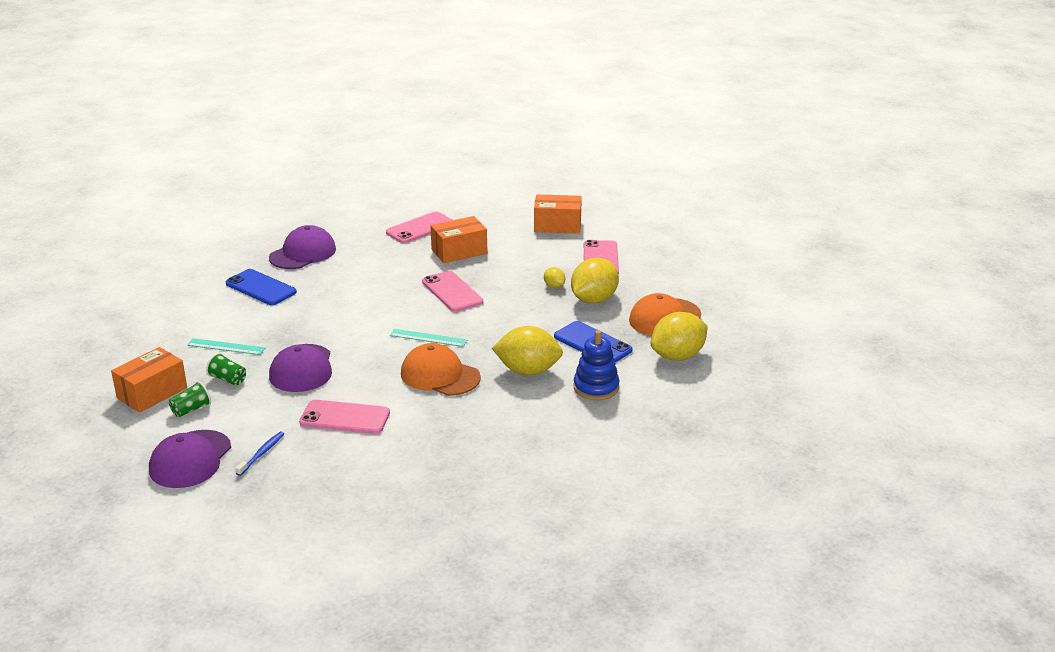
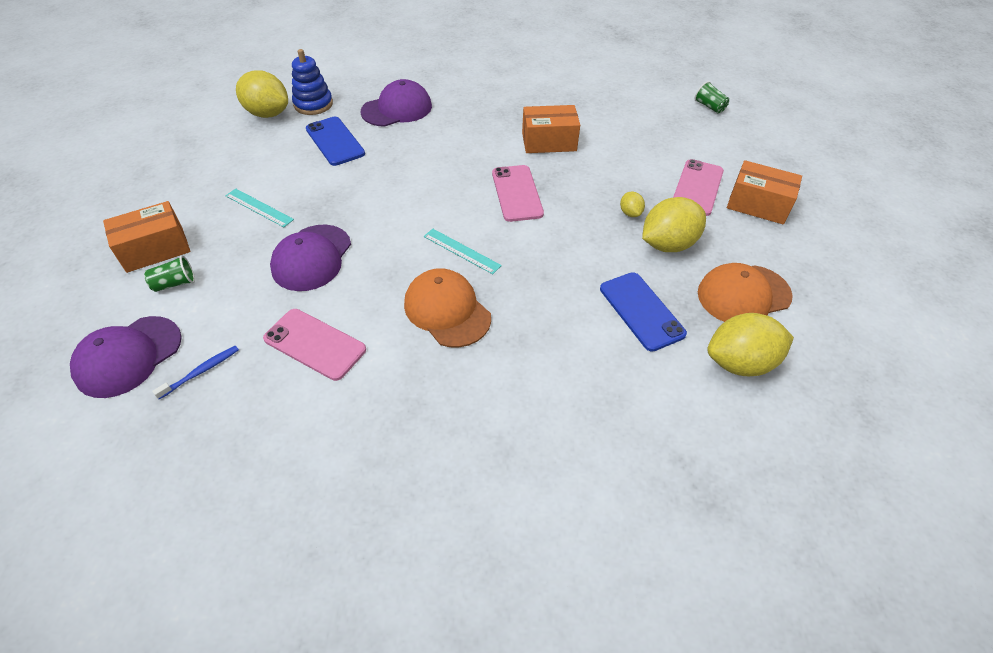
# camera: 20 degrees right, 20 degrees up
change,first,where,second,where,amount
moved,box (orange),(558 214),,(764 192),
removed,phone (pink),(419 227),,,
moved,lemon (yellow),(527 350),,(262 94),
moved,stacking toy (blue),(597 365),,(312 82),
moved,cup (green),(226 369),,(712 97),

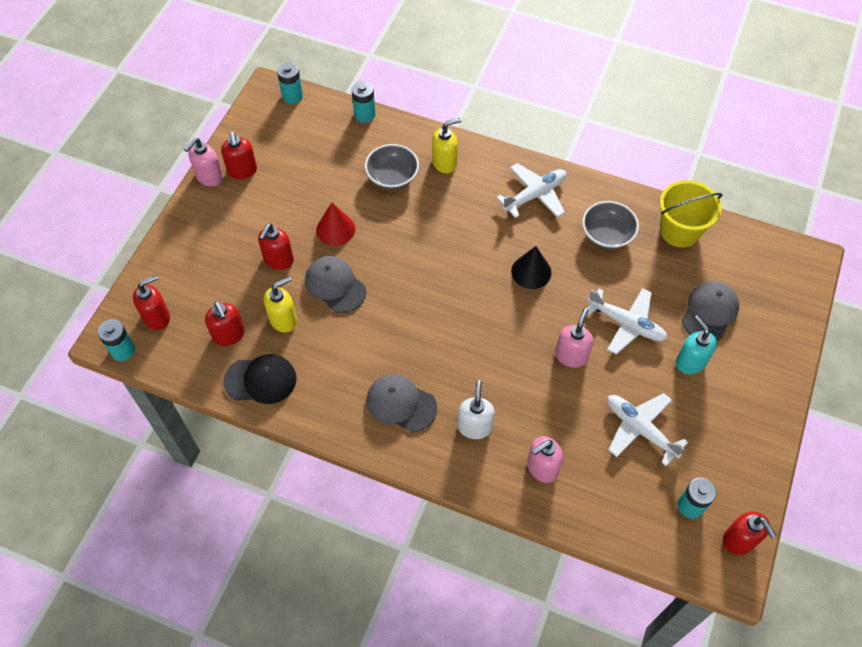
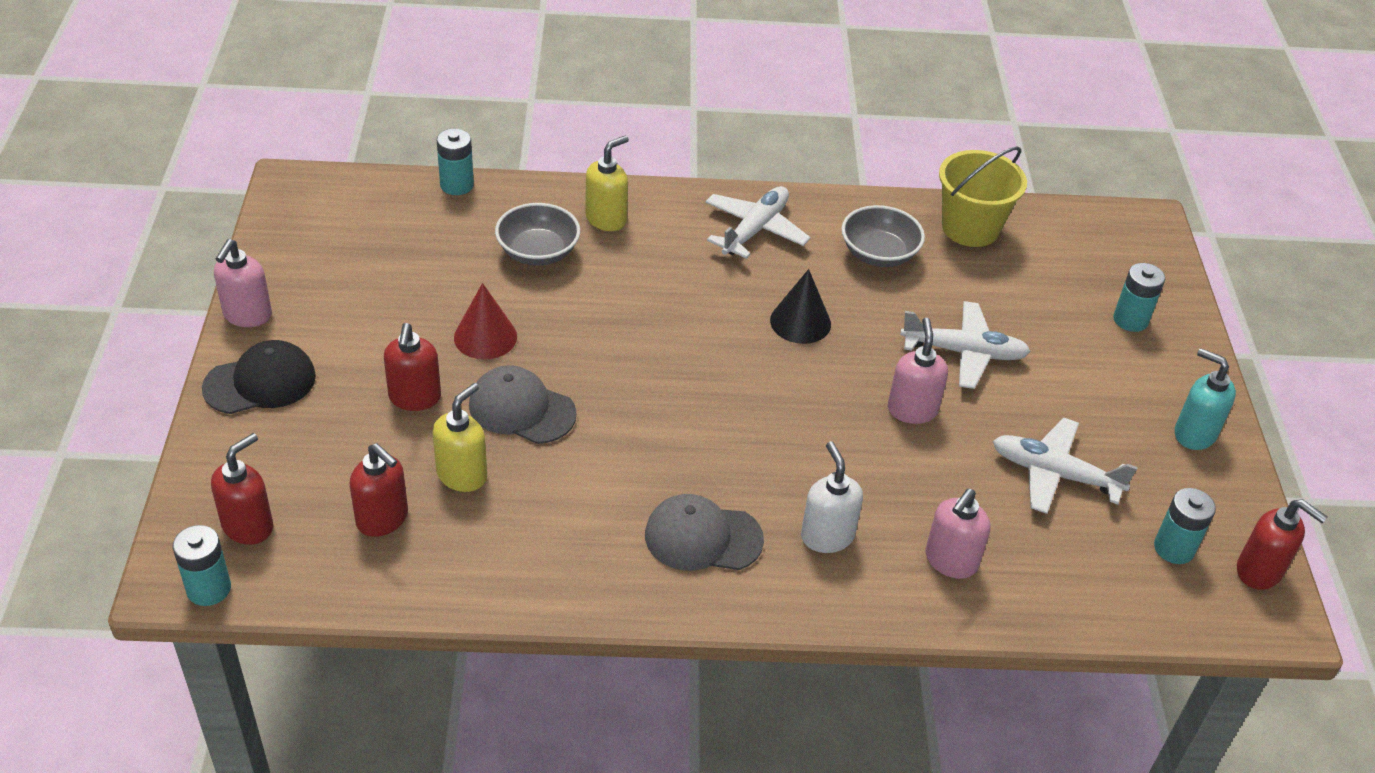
# camera: 25 degrees left, 15 degrees down
change,first,where,second,where,amount
moved,battery (turquoise),(290 83),,(1139 297),
removed,soap dispenser (red),(239 155),,,
removed,cap (grey),(710 311),,,
moved,soap dispenser (turquoise),(696 345),,(1205 399),
moved,cap (black),(260 379),,(259 377),

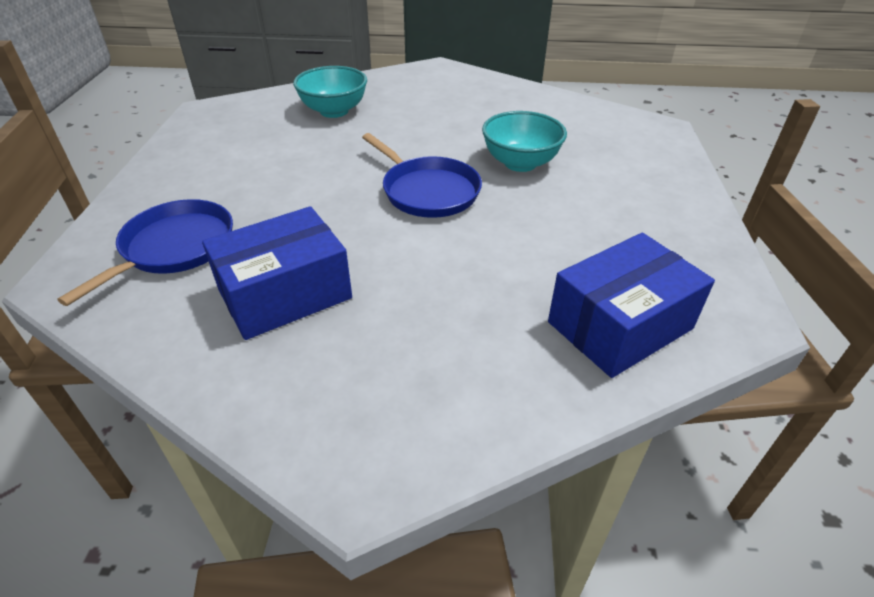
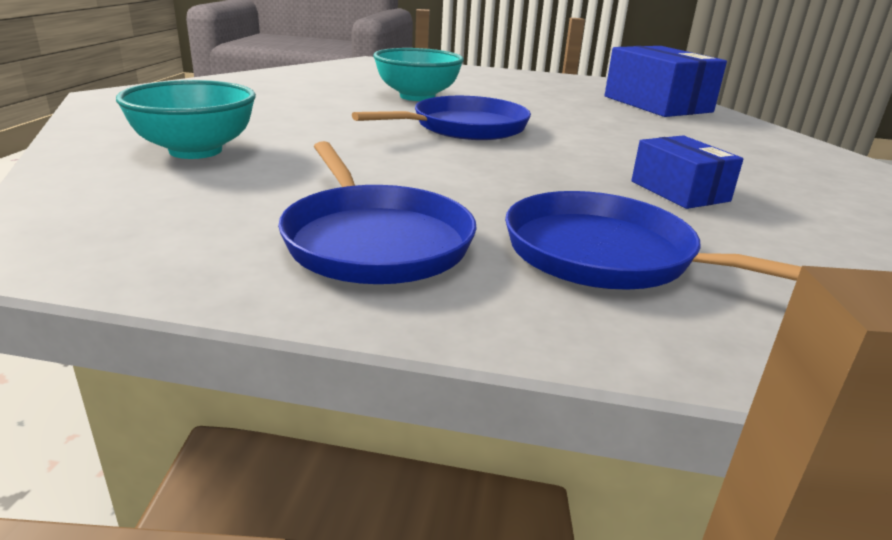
# camera: 85 degrees left, 15 degrees down
change,first,where,second,where,amount
resized,box (blue),(277 273),,(687 172),x0.58
added,,,pan (blue),(377 212),

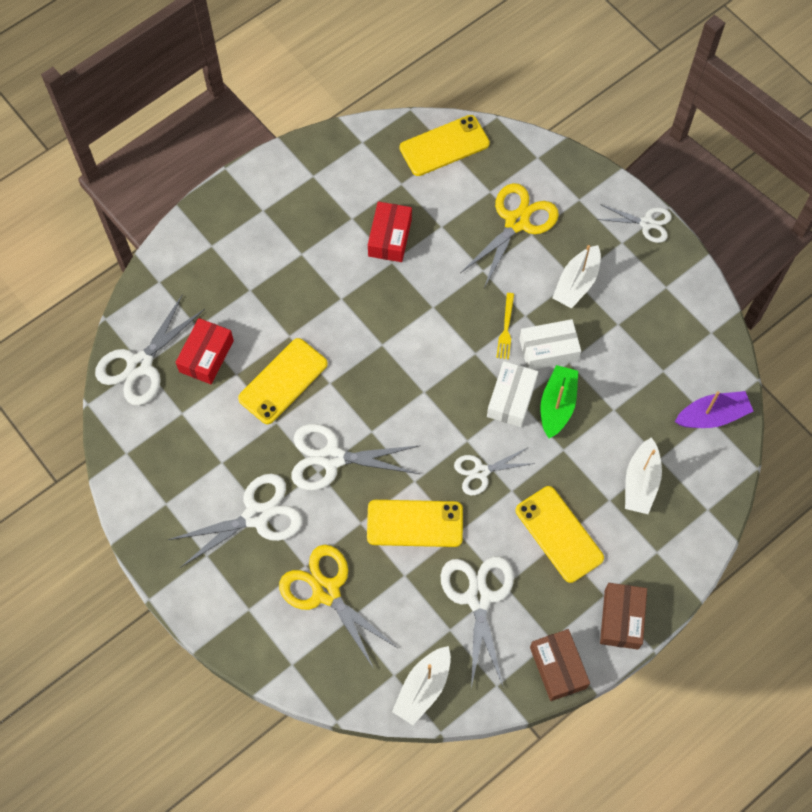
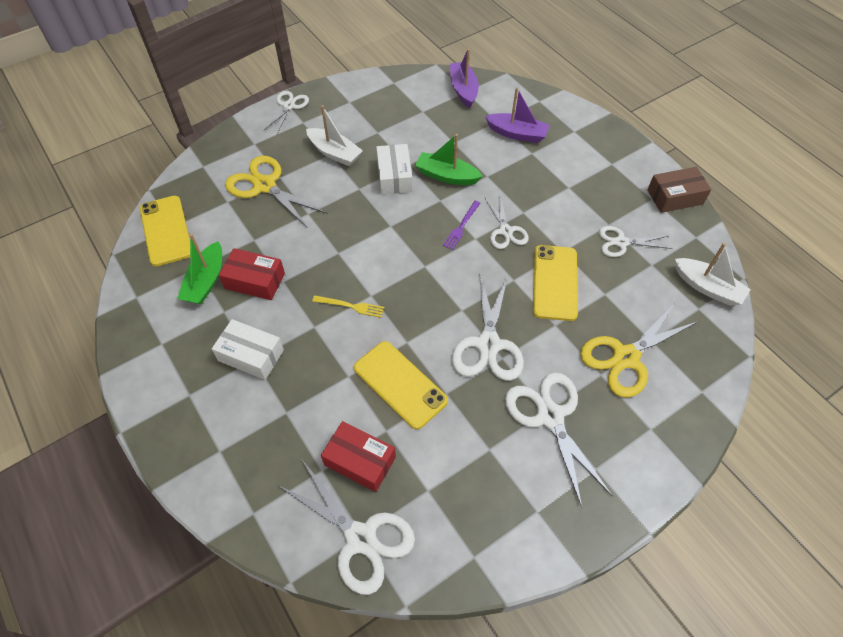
# camera: 85 degrees left, 10 degrees down
change,first,where,second,where,amount
moved,fork (yellow),(505 326),,(348 306),
moved,box (white),(512 394),,(248 349),
recoloured,boat (white),(643 475),boat (purple),(517 115),
removed,phone (yellow),(560 534),,,
resized,scissors (white),(477 622),,(635 241),x0.61
removed,box (brown),(623 616),,,
added,,,fork (purple),(462 225),
added,,,boat (green),(199 269),

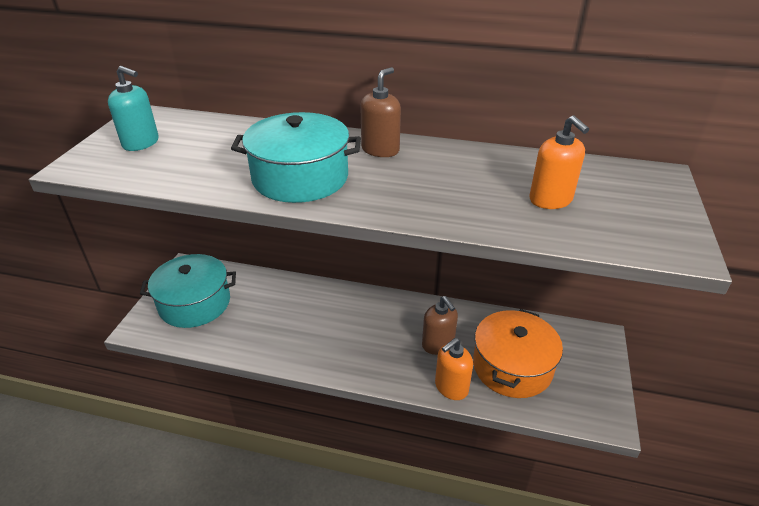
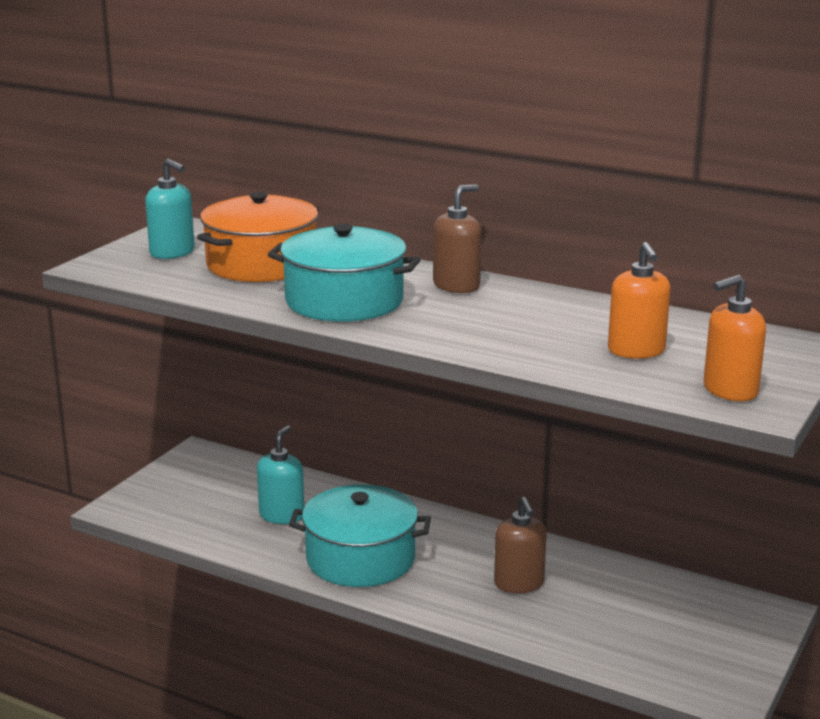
# camera: 15 degrees right, 15 degrees down
change,first,where,second,where,amount
moved,pot (turquoise),(188 291),,(360 536),
moved,pot (orange),(518 353),,(258 237),
moved,soap dispenser (orange),(454 369),,(735 338),
added,,,soap dispenser (turquoise),(280 474),

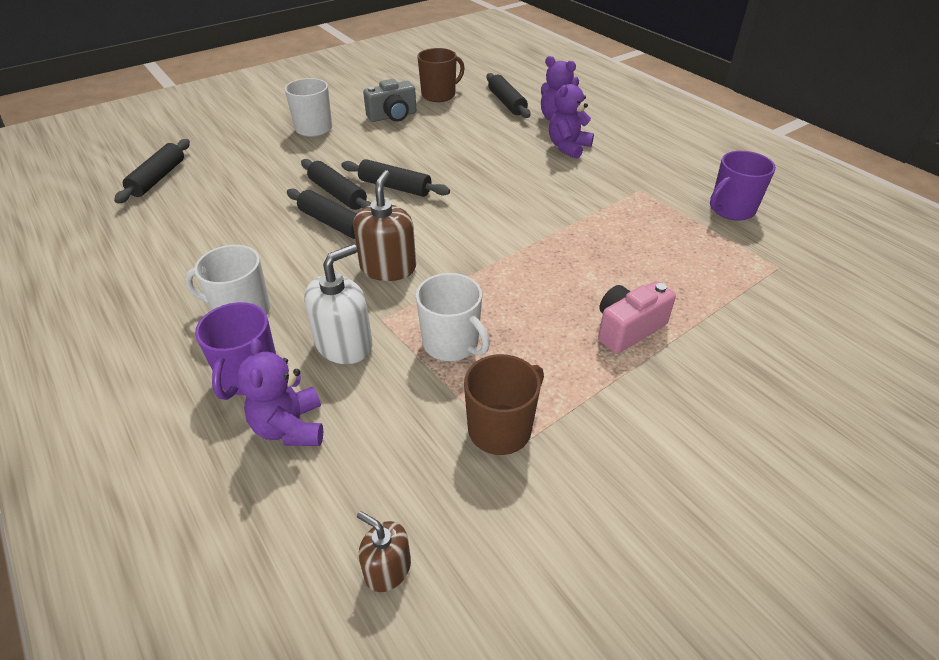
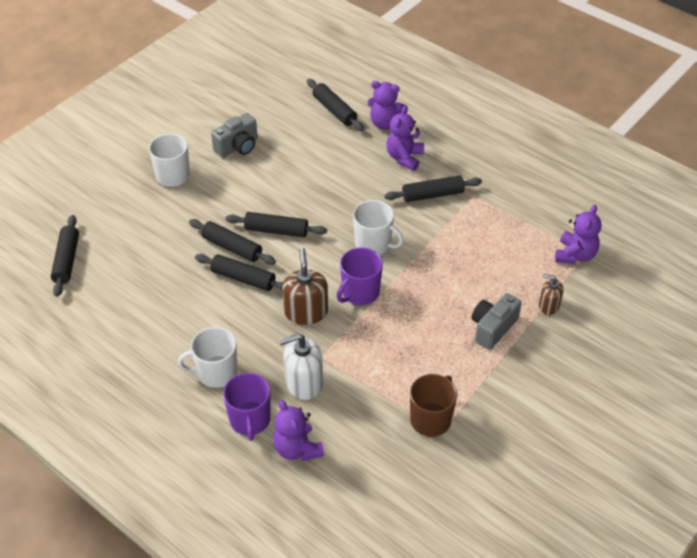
# camera: 15 degrees left, 5 degrees up
change,first,where,second,where,amount
removed,mug (brown),(441 75),,,
moved,mug (purple),(743 186),,(360 276),
turned,soap dispenser (white),(338 304),,(301 366),135 degrees counterclockwise
moved,mug (white),(453 317),,(378 227),
recoloured,camera (pink),(637 317),camera (grey),(497 321),
moved,soap dispenser (brown),(384 551),,(551 294),
added,,,rolling pin (black),(433 188),
added,,,teddy bear (purple),(578 234),

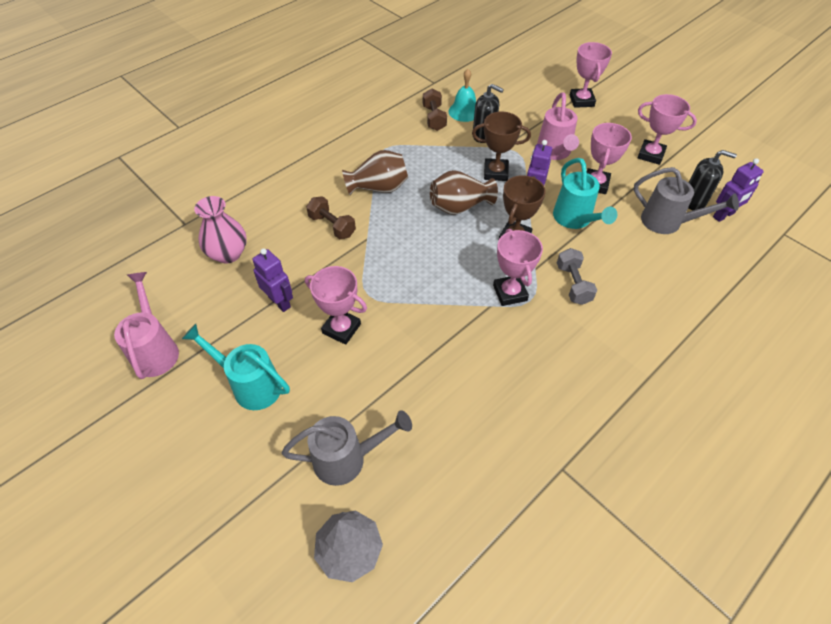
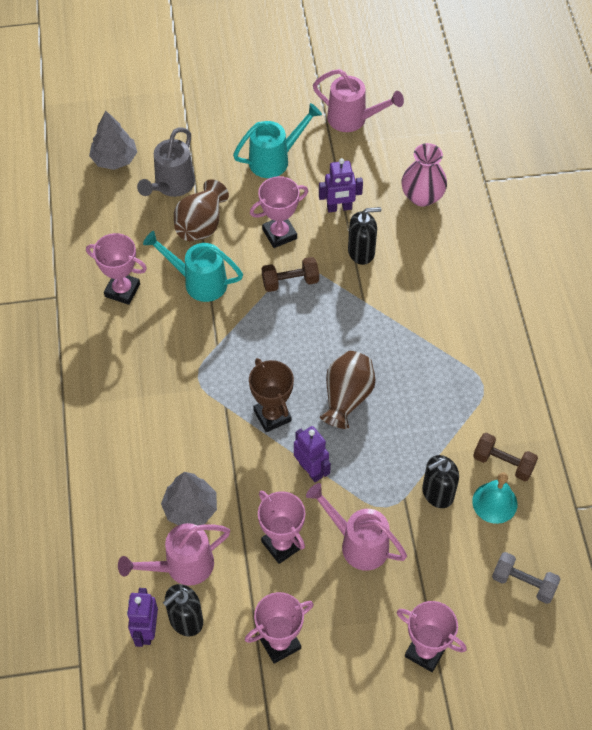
# camera: 125 degrees right, 5 degrees up
change,first,where,second,where,amount
removed,trophy (brown),(501 146),,,
moved,vase (brown),(375 172),,(201 210),
moved,watering can (turquoise),(585 193),,(193 266),
recoloured,watering can (grey),(686 200),watering can (pink),(174 554),
moved,dumbbell (brown),(331 217),,(290 274),
moved,trophy (pink),(518 267),,(116 269),
moved,dumbbell (grey),(577 276),,(526 578),
added,,,soap dispenser (black),(364 236),
added,,,tree (grey),(189 498),

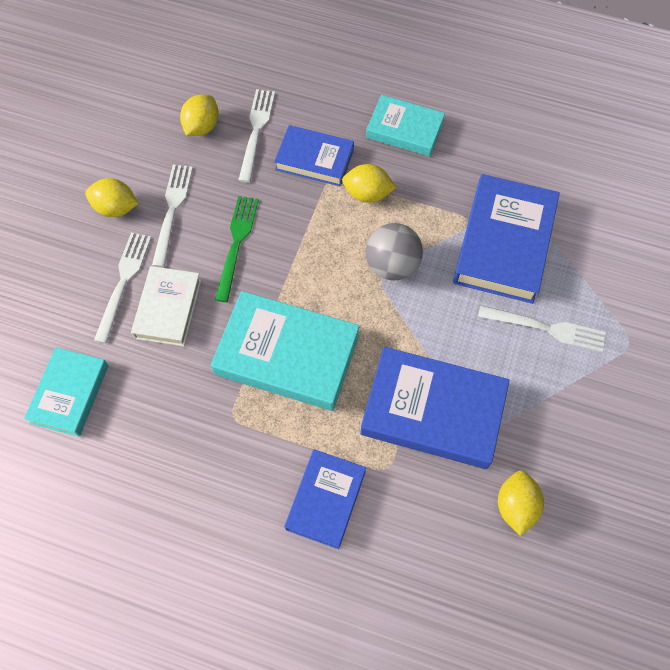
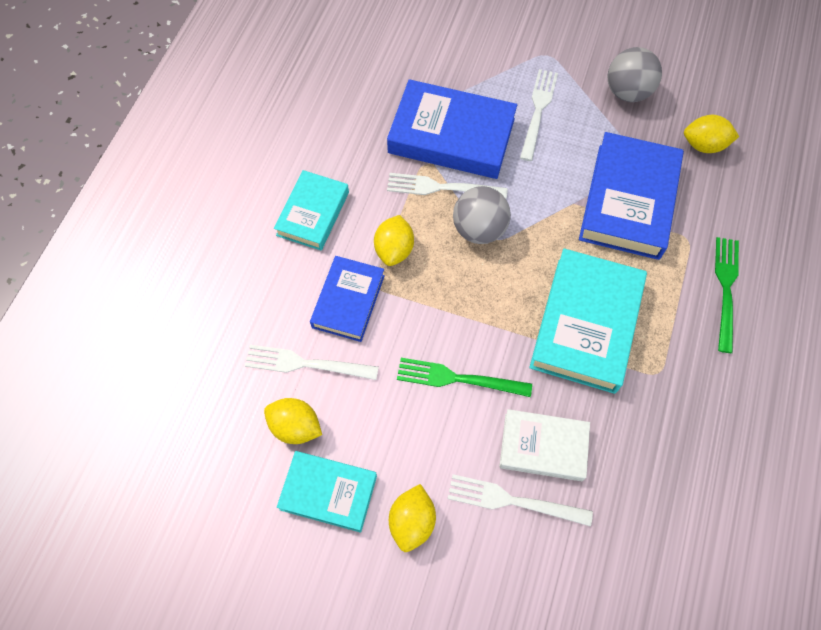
# camera: 90 degrees left, 0 degrees up
change,first,where,second,where,amount
moved,fork (white),(172 216),,(447 186),
moved,book (turquoise),(66 392),,(327 492),
replaced,book (blue),(325 499),fork (green),(727 295),
added,,,ball (grey),(634 74),

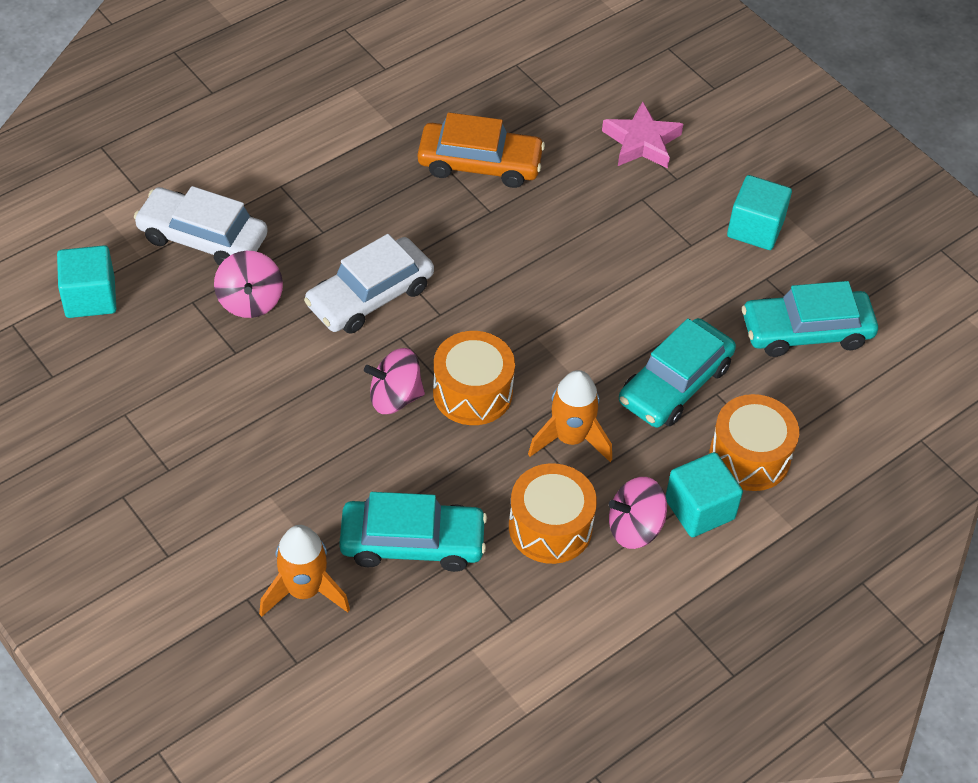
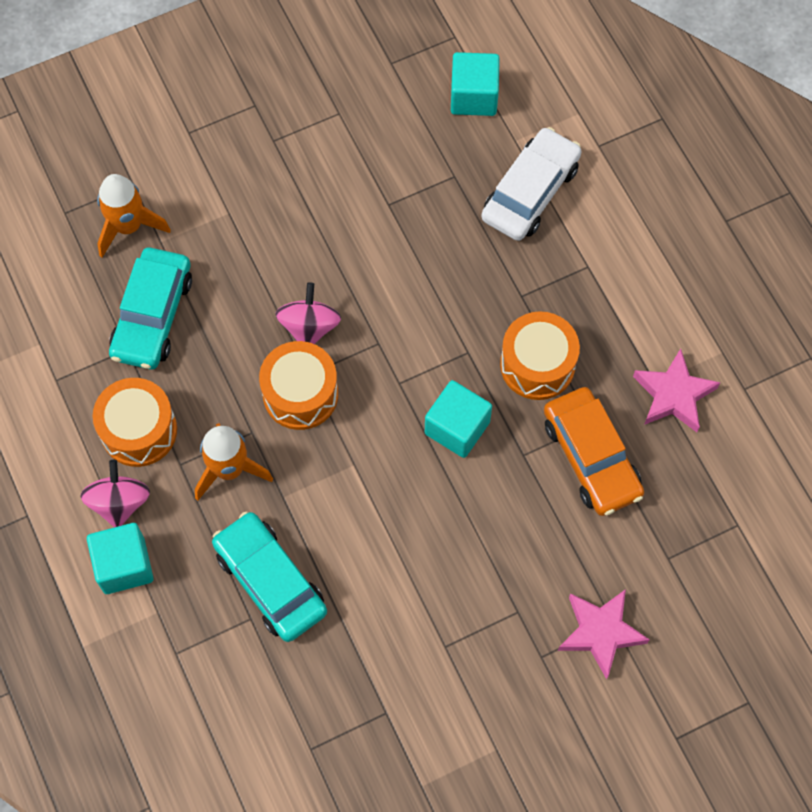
# camera: 105 degrees right, 15 degrees up
change,first,where,second,where,amount
turned,car (orange),(481 150),,(594 451),45 degrees counterclockwise
moved,cube (turquoise),(759 212),,(458 419),
removed,car (white),(369 284),,,
removed,spinning top (pink),(248 284),,,
removed,car (turquoise),(810 319),,,
moved,drum (orange),(754 442),,(540 355),
added,,,star (pink),(677 390),

